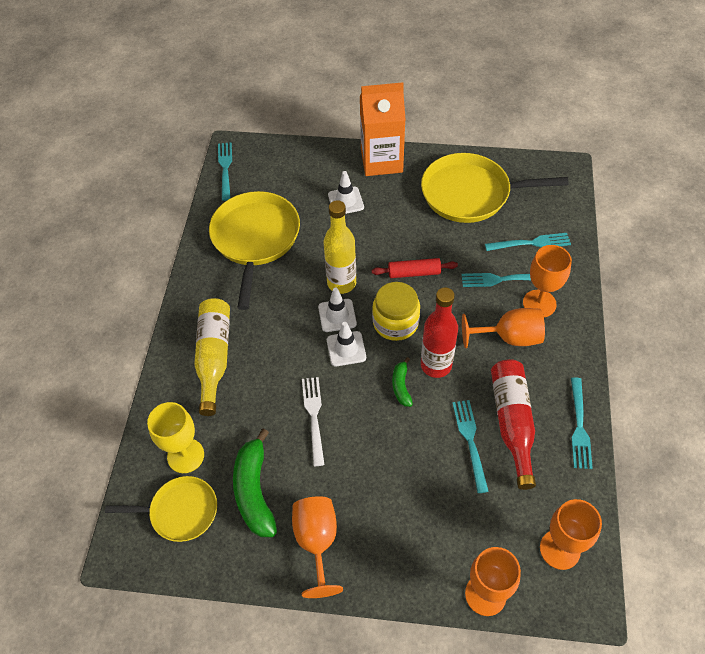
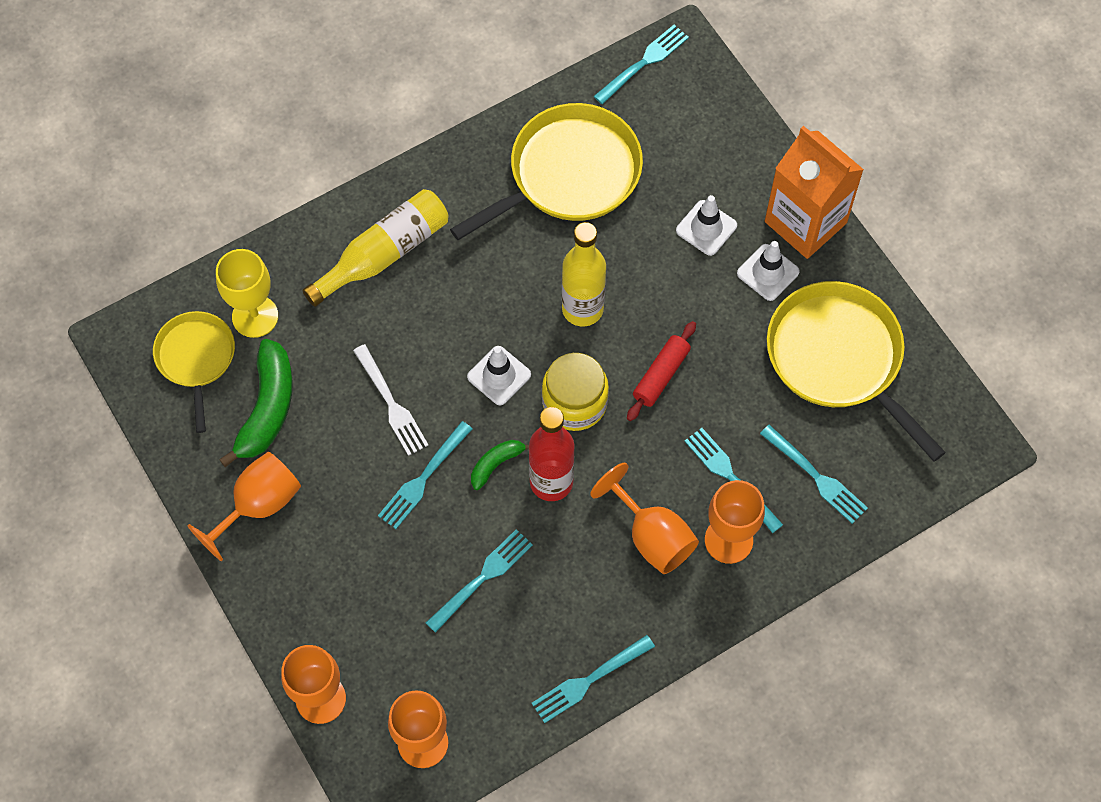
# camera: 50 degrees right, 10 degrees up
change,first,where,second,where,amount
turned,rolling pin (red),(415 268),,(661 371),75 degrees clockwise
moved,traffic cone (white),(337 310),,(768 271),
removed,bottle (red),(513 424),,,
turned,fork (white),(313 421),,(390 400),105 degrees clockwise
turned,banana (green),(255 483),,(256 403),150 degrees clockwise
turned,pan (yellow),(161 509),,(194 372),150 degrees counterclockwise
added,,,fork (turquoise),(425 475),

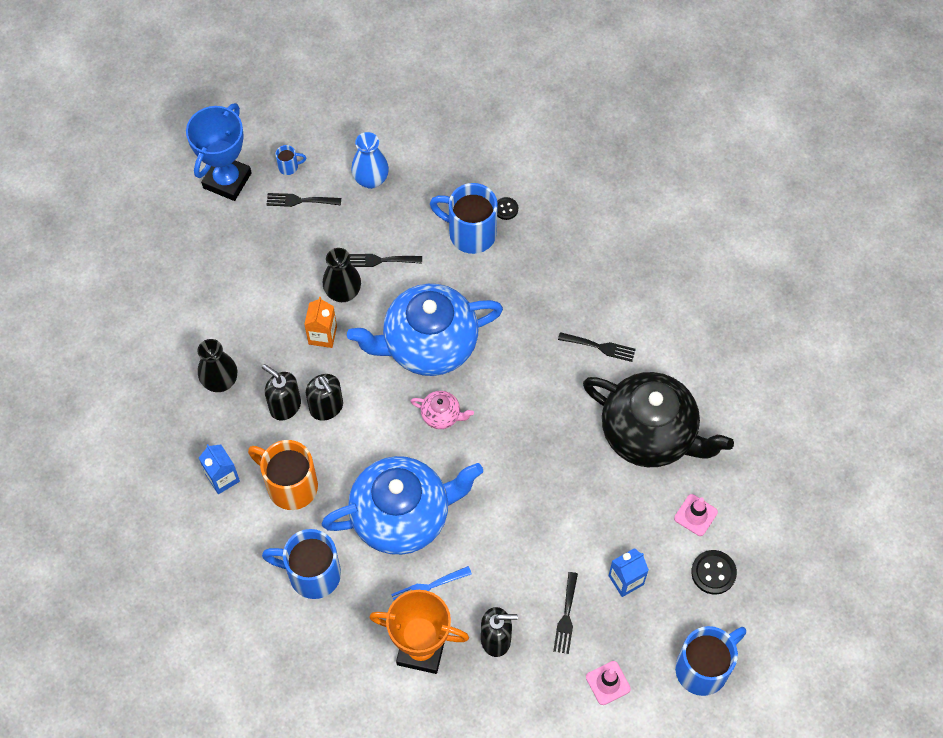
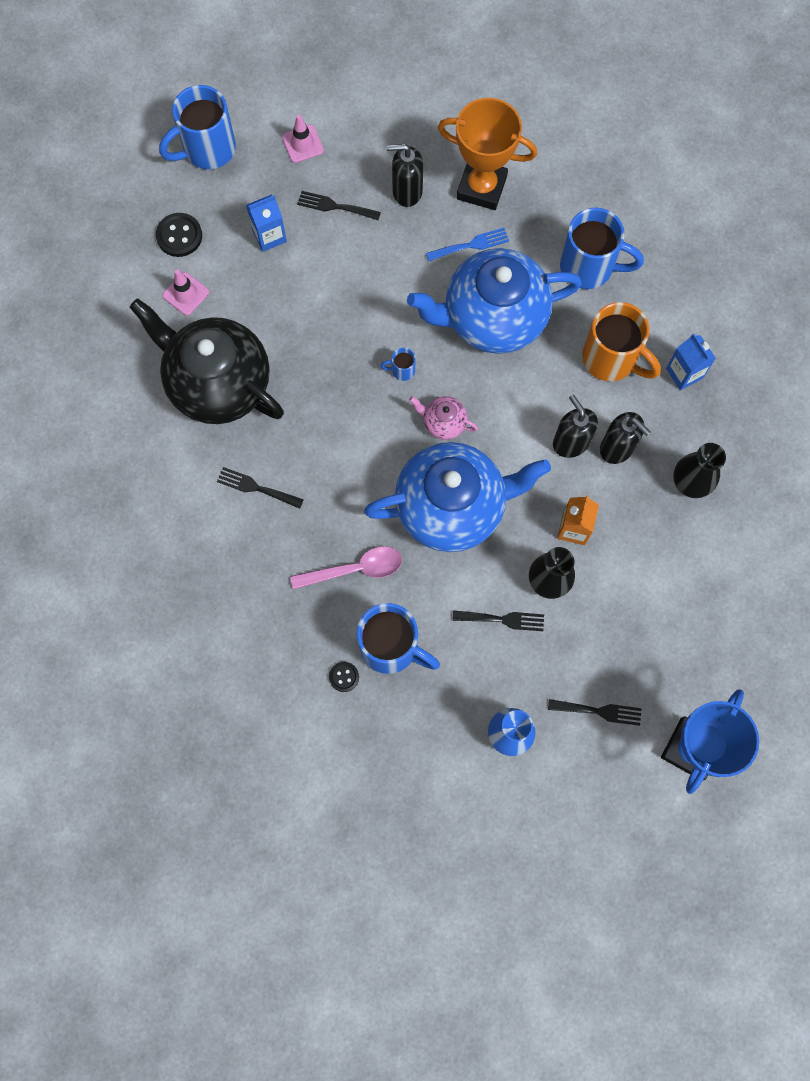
# camera: 175 degrees left, 10 degrees up
change,first,where,second,where,amount
moved,mug (blue),(290 160),,(398 364),
turned,fork (black),(565 613),,(339 205),90 degrees counterclockwise
added,,,spoon (pink),(346 567),

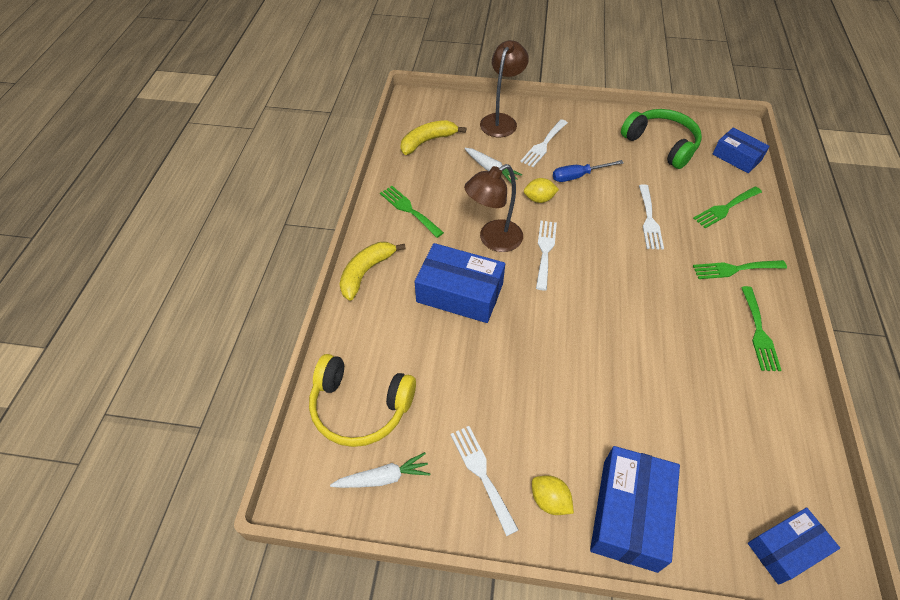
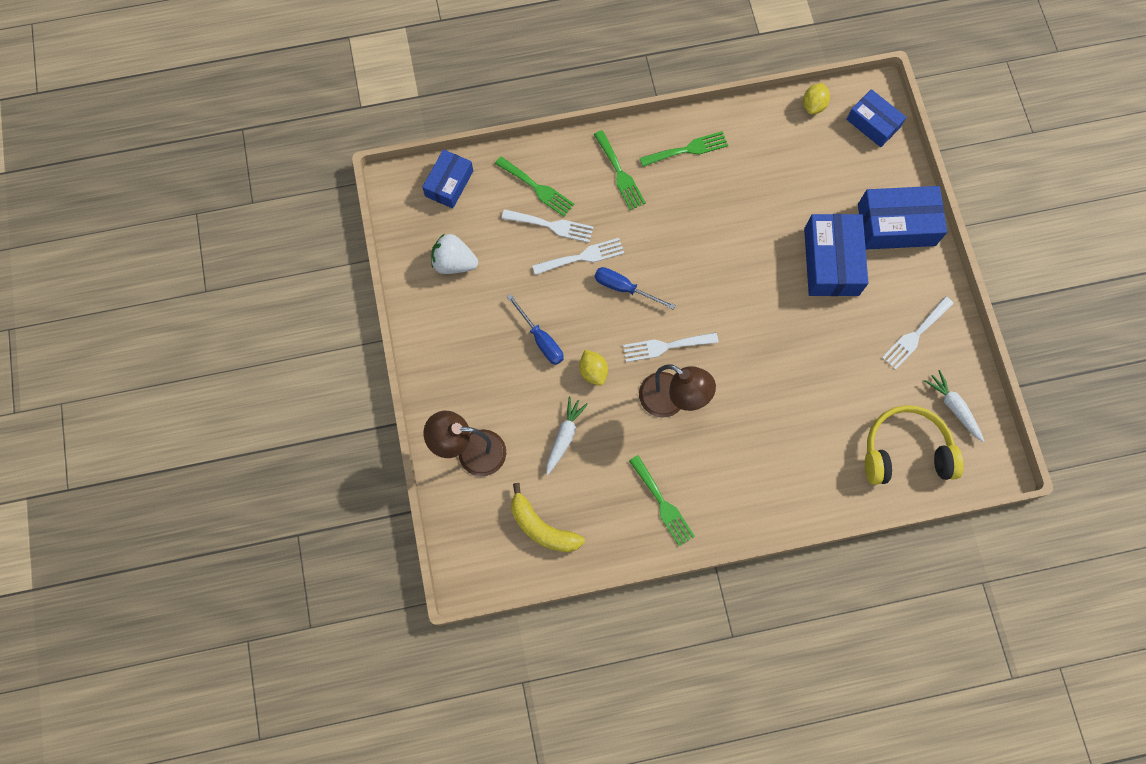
# camera: 110 degrees left, 20 degrees up
change,first,where,second,where,amount
replaced,headphones (green),(661 139),strawberry (white),(454 254),
moved,fork (white),(544 143),,(547 226),
turned,fork (green),(412 212),,(662 500),60 degrees counterclockwise
removed,banana (yellow),(372 271),,,
moved,box (blue),(460 283),,(836 255),
turned,headphones (yellow),(362 400),,(914 445),90 degrees counterclockwise
moved,lemon (yellow),(553 495),,(816 99),
added,,,screwdriver (blue),(635 288),

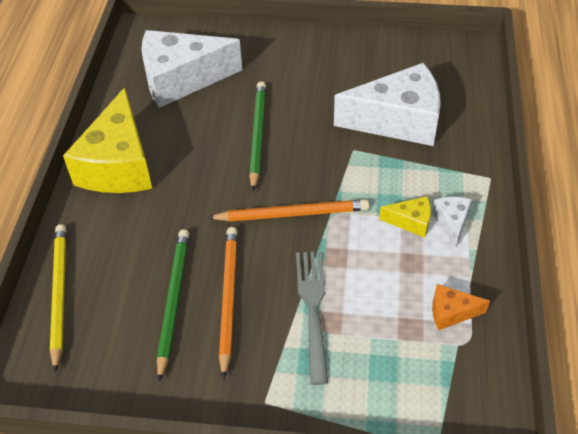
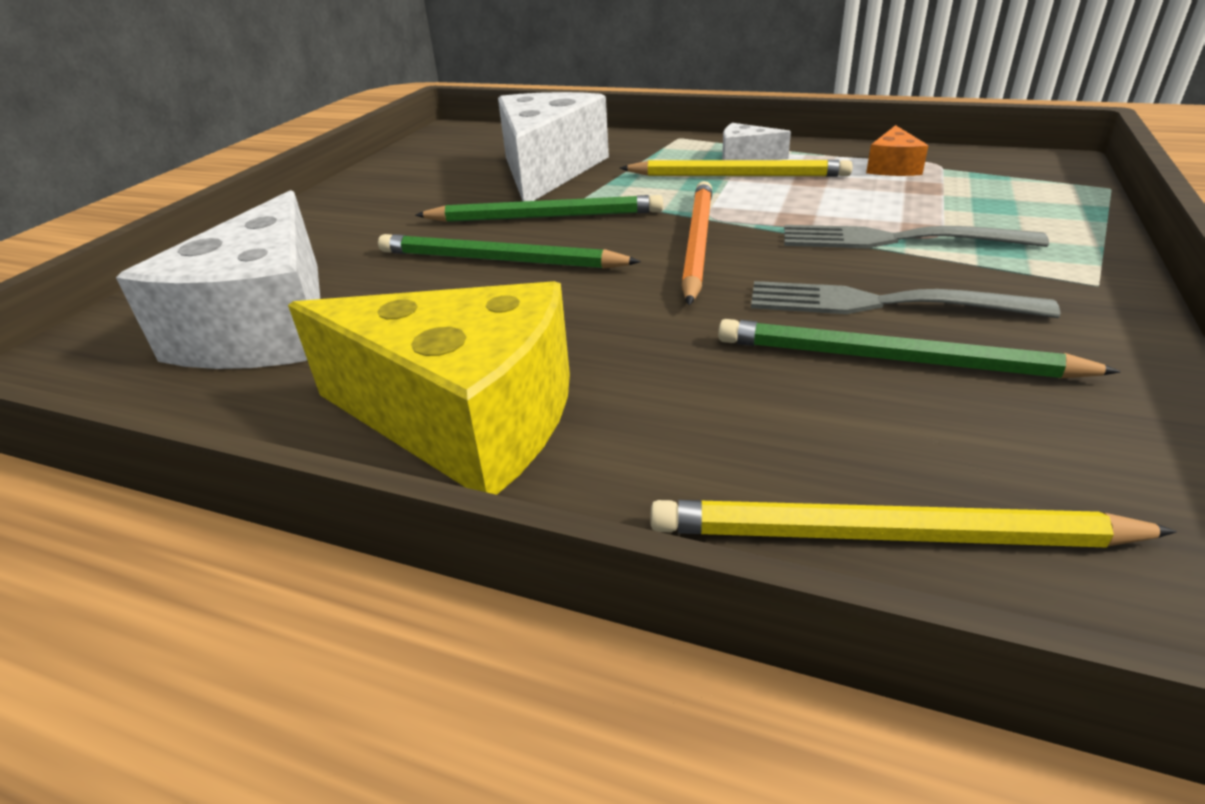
# camera: 75 degrees left, 15 degrees down
change,first,where,second,where,amount
replaced,cheese (yellow),(405 217),pencil (yellow),(736 168),
replaced,pencil (orange),(228 303),fork (grey),(906 299),
added,,,pencil (green),(539 208),

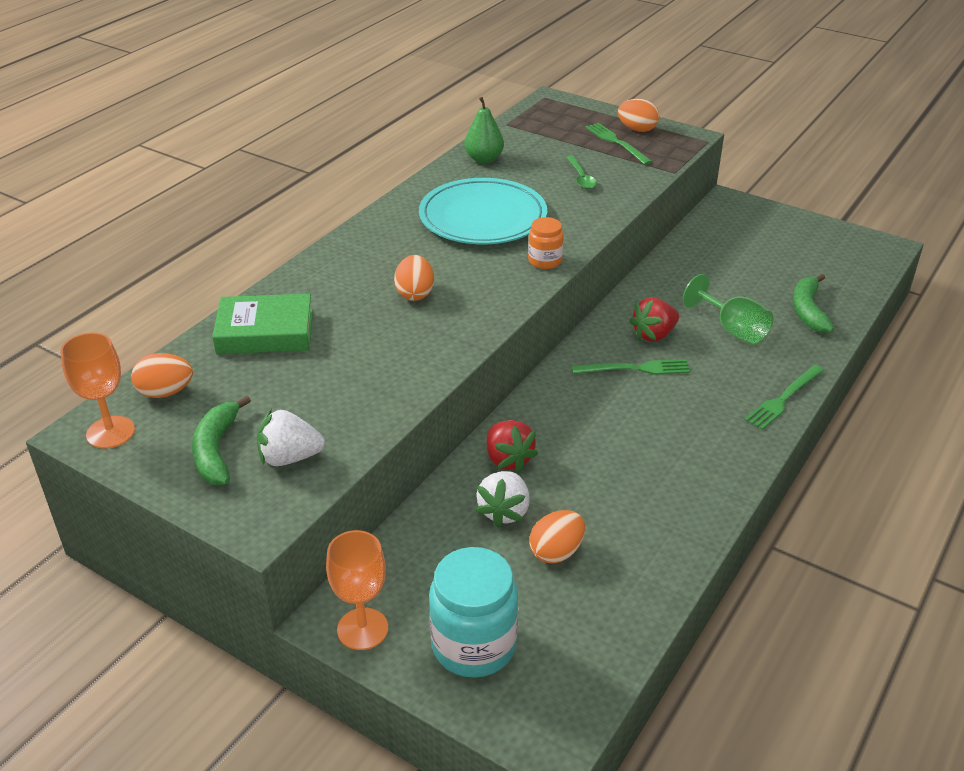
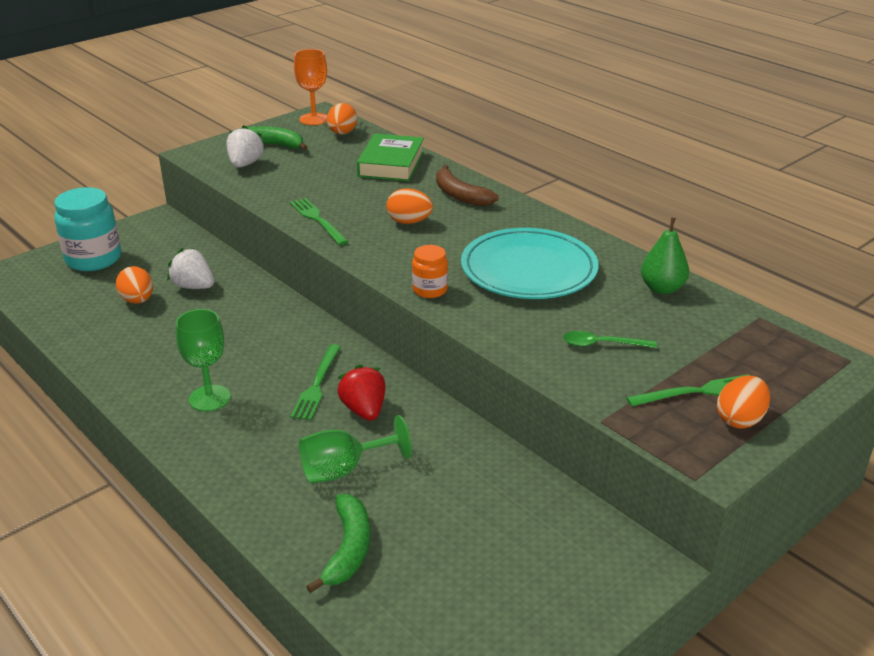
# camera: 105 degrees right, 5 degrees down
change,first,where,second,where,amount
turned,banana (green),(813 303),,(338 543),75 degrees clockwise
moved,fork (green),(784 397),,(319 221),
removed,strawberry (red),(512 446),,,
removed,goblet (orange),(357 590),,,
added,,,banana (brown),(467 185),
added,,,goblet (green),(203 360),

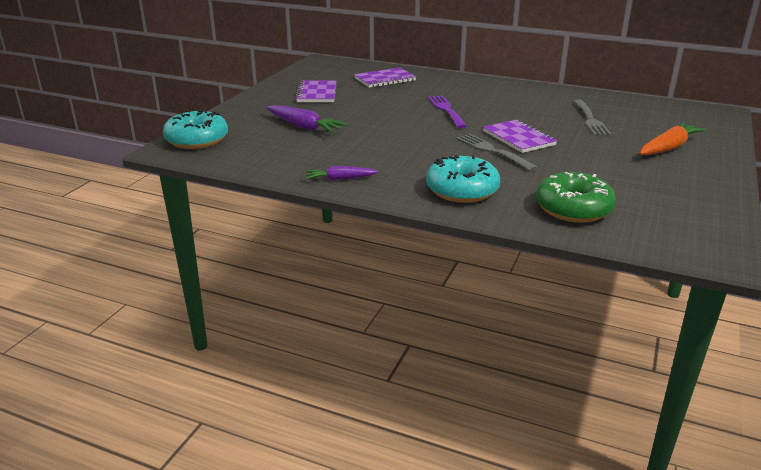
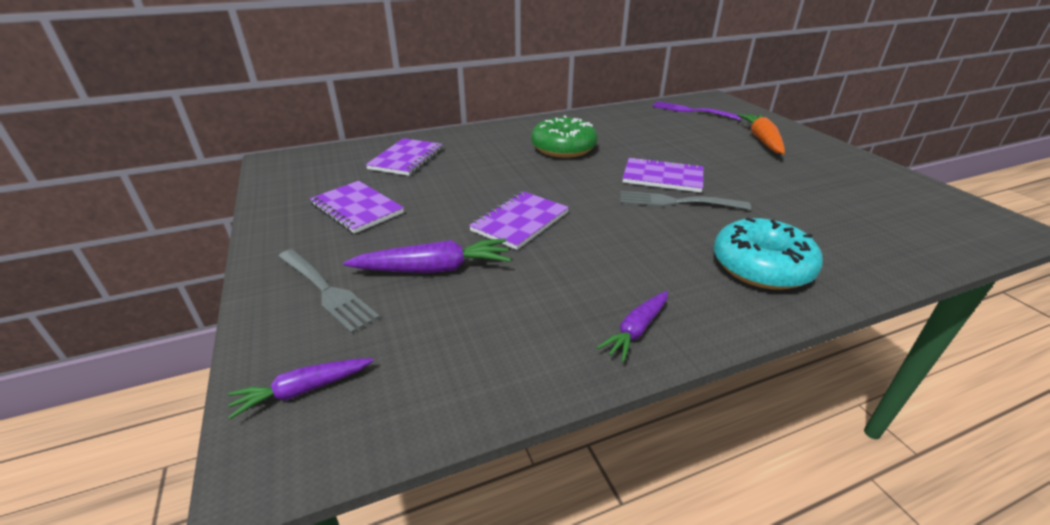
# camera: 45 degrees left, 5 degrees up
change,first,where,second,where,amount
moved,fork (purple),(447 112),,(697 110),
moved,fork (grey),(592 117),,(329 291),
replaced,donut (turquoise),(195 129),carrot (purple),(301 388),
moved,donut (green),(576 197),,(564 136),
added,,,notebook (purple),(519 220),

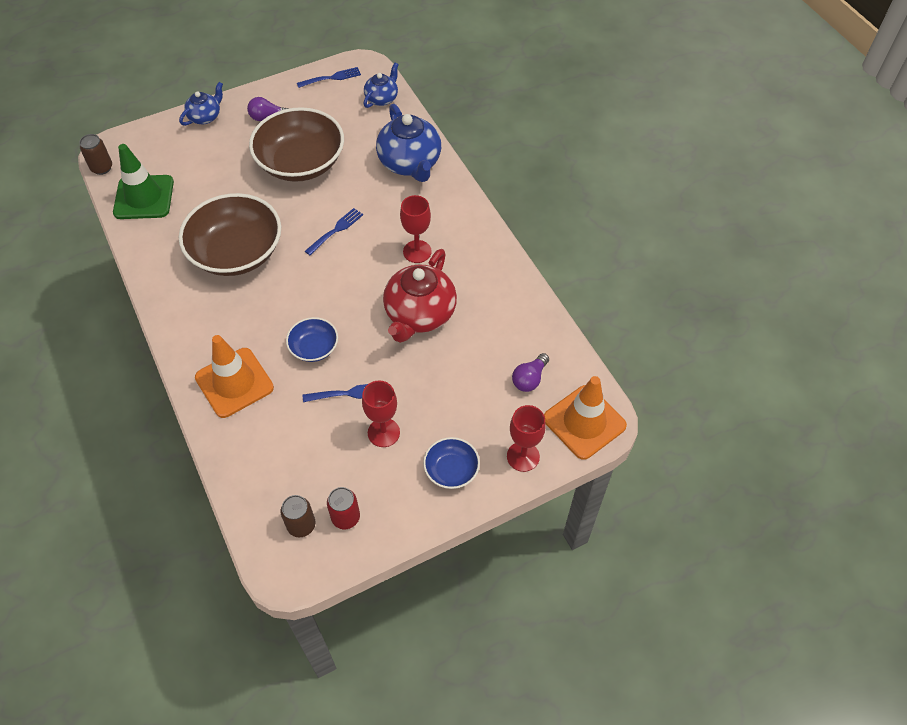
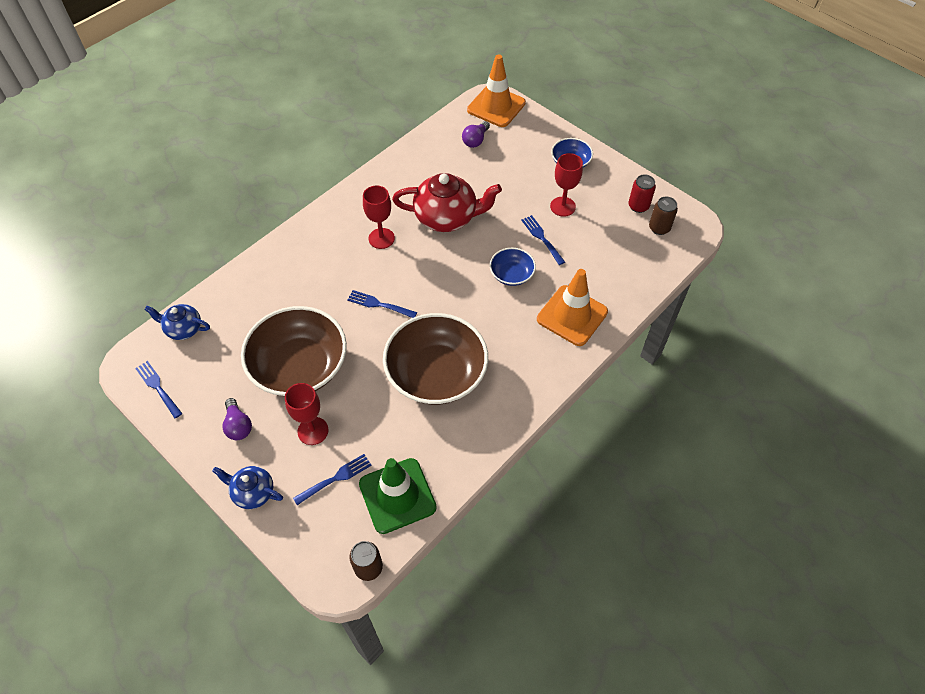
# camera: 110 degrees left, 0 degrees up
change,first,where,second,where,amount
removed,teapot (blue),(408 143),,,
turned,light bulb (purple),(530 372),,(476 134),105 degrees clockwise
moved,goblet (red),(526 438),,(307 414),
added,,,fork (blue),(332 479),

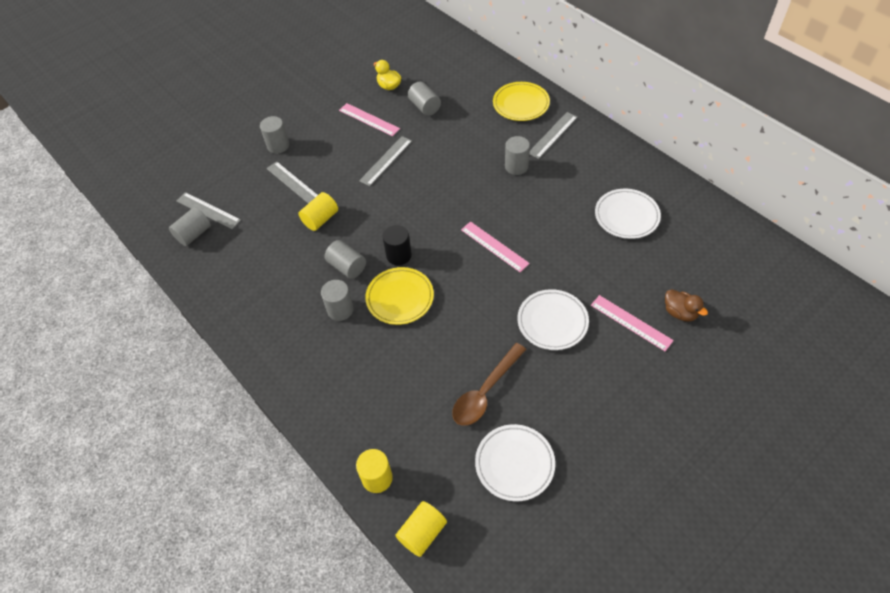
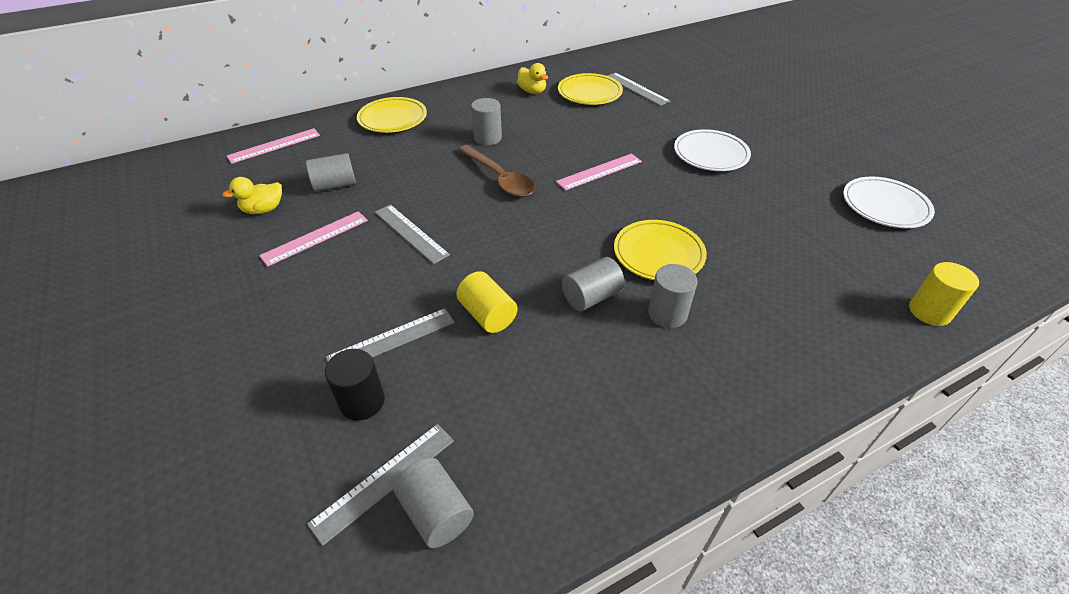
# camera: 80 degrees left, 10 degrees down
change,first,where,second,where,amount
moved,ruler (grey),(553 135),,(639 89),
removed,cylinder (grey),(274 135),,,
recoloured,plate (white),(628 214),plate (yellow),(590 89),
moved,cylinder (black),(397 245),,(355 384),
removed,duck (brown),(686 305),,,
moved,ruler (pink),(632 323),,(273 146),
moved,spoon (brown),(489 384),,(496 171),
removed,cylinder (yellow),(421 529),,,
added,,,duck (yellow),(532 78),

